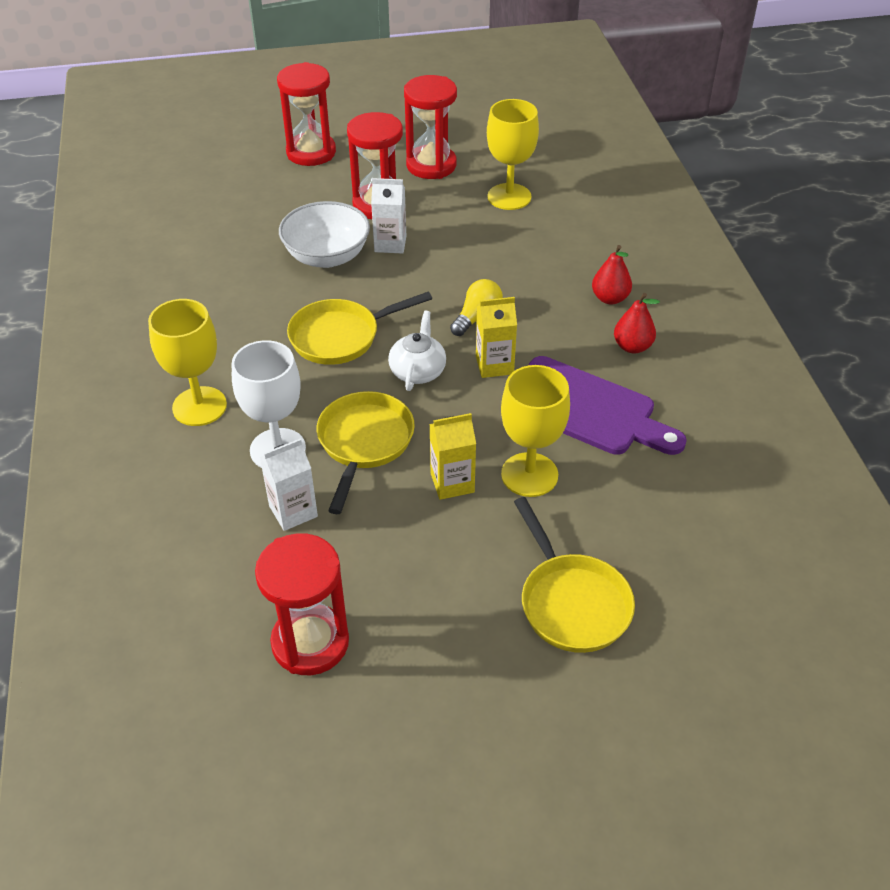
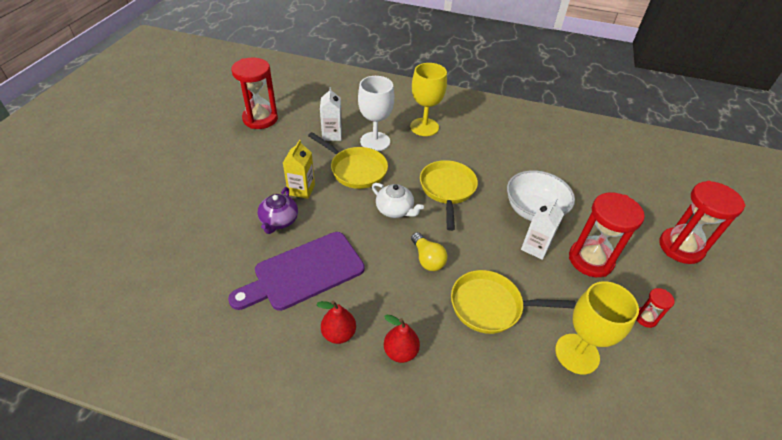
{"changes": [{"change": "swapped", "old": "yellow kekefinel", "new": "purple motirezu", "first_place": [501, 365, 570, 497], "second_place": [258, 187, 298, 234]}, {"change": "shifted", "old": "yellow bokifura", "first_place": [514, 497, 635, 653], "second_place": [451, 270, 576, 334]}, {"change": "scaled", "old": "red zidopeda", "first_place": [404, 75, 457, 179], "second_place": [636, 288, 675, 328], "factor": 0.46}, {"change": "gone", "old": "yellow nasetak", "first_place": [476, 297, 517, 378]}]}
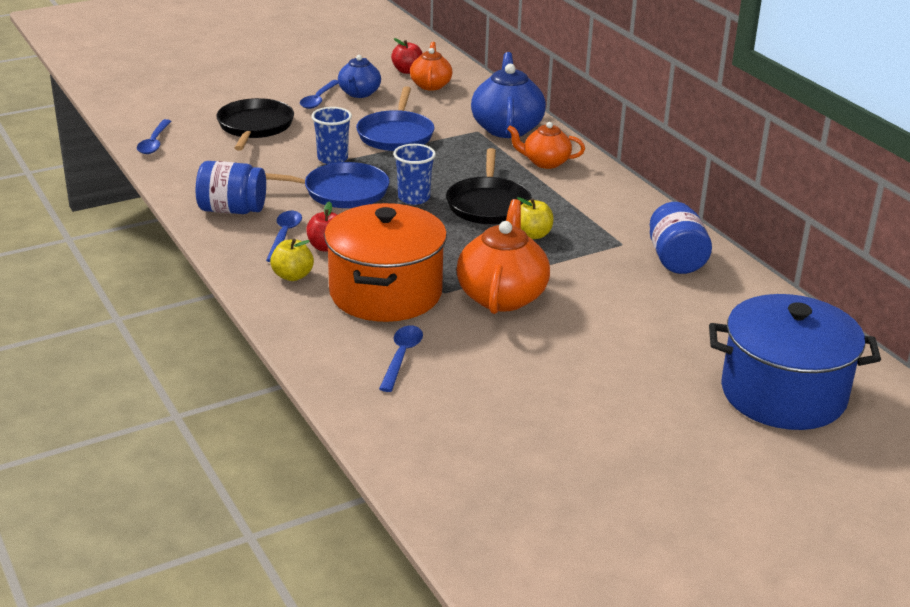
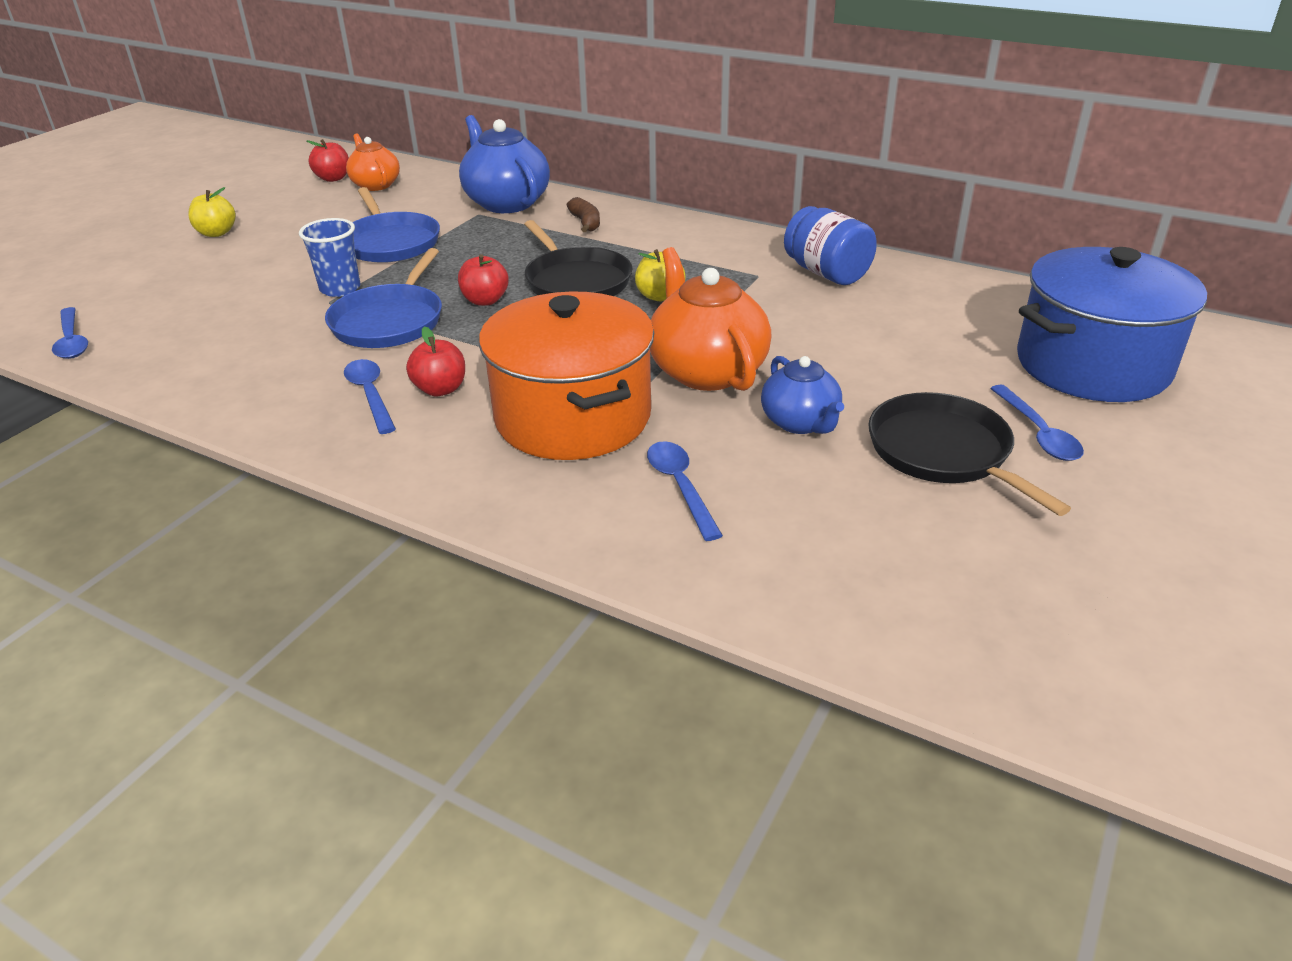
{"changes": [{"change": "shifted", "old": "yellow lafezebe", "first_place": [270, 239, 314, 281], "second_place": [188, 187, 236, 237]}, {"change": "rotated", "old": "blue bokifura", "first_place": [265, 162, 390, 208], "second_place": [325, 248, 442, 348], "degrees": 135}, {"change": "swapped", "old": "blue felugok", "new": "red lafezebe", "first_place": [393, 144, 436, 205], "second_place": [458, 254, 509, 306]}, {"change": "swapped", "old": "orange motirezu", "new": "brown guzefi", "first_place": [507, 122, 585, 169], "second_place": [567, 197, 600, 232]}, {"change": "shifted", "old": "blue motirezu", "first_place": [338, 55, 381, 98], "second_place": [761, 356, 844, 434]}, {"change": "shifted", "old": "black bokifura", "first_place": [216, 98, 294, 151], "second_place": [868, 392, 1071, 516]}, {"change": "shifted", "old": "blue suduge", "first_place": [300, 80, 338, 109], "second_place": [990, 384, 1084, 461]}, {"change": "gone", "old": "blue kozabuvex", "first_place": [196, 161, 266, 214]}]}
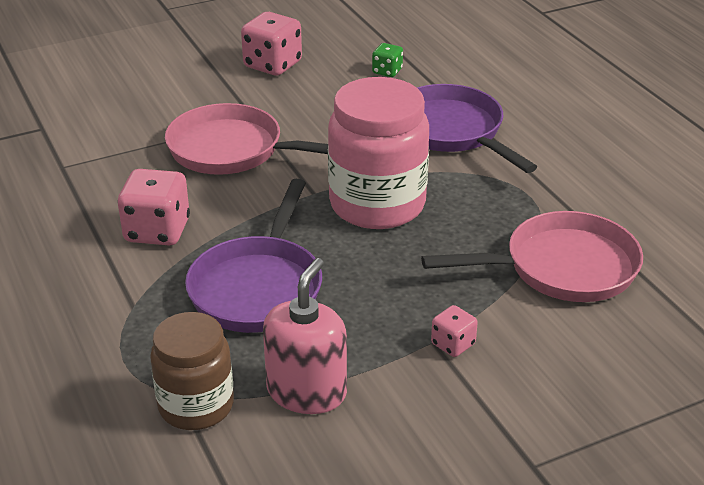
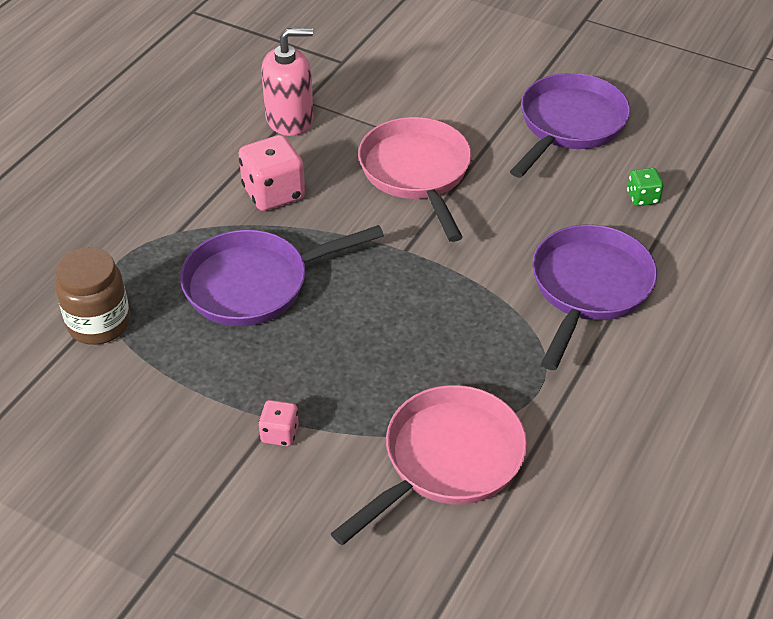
{"changes": [{"change": "shifted", "old": "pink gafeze", "first_place": [263, 258, 347, 414], "second_place": [261, 28, 314, 136]}, {"change": "rotated", "old": "pink bokifura", "first_place": [421, 211, 643, 302], "second_place": [331, 385, 527, 545], "degrees": -90}, {"change": "swapped", "old": "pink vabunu", "new": "purple bokifura", "first_place": [241, 12, 302, 76], "second_place": [510, 73, 630, 178]}, {"change": "gone", "old": "pink kozabuvex", "first_place": [328, 77, 429, 229]}]}
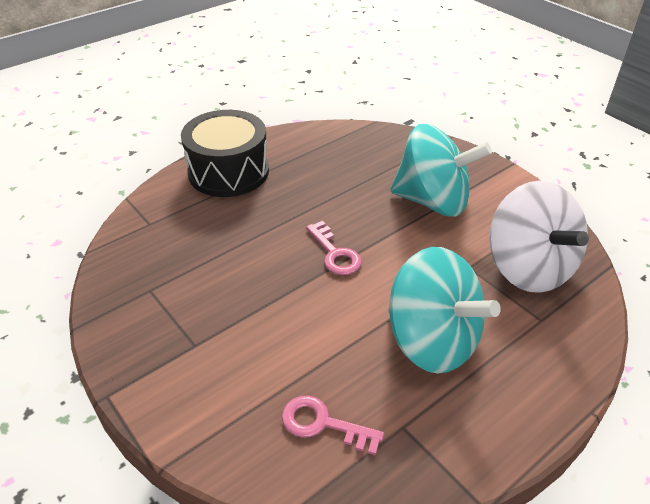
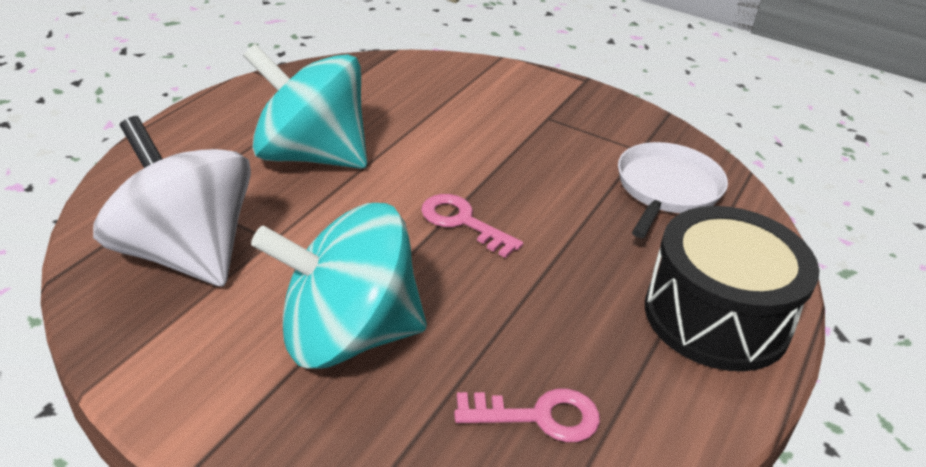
{"changes": [{"change": "shifted", "old": "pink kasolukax", "first_place": [282, 395, 384, 455], "second_place": [454, 388, 600, 442]}, {"change": "new", "new": "white bokifura", "second_place": [618, 142, 728, 238]}]}
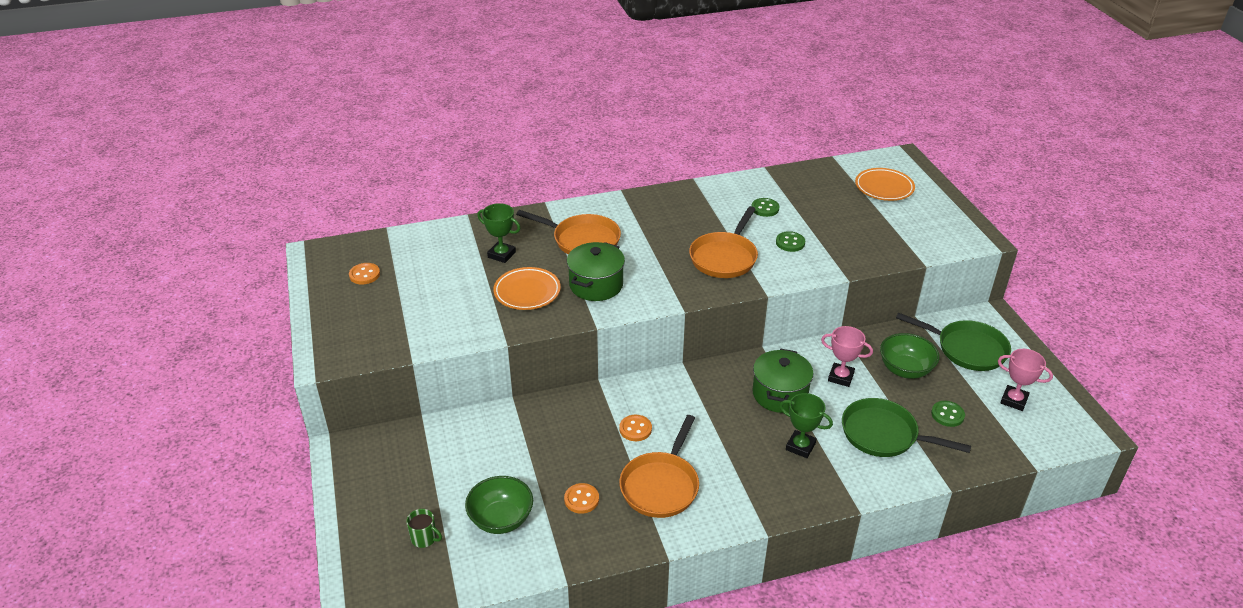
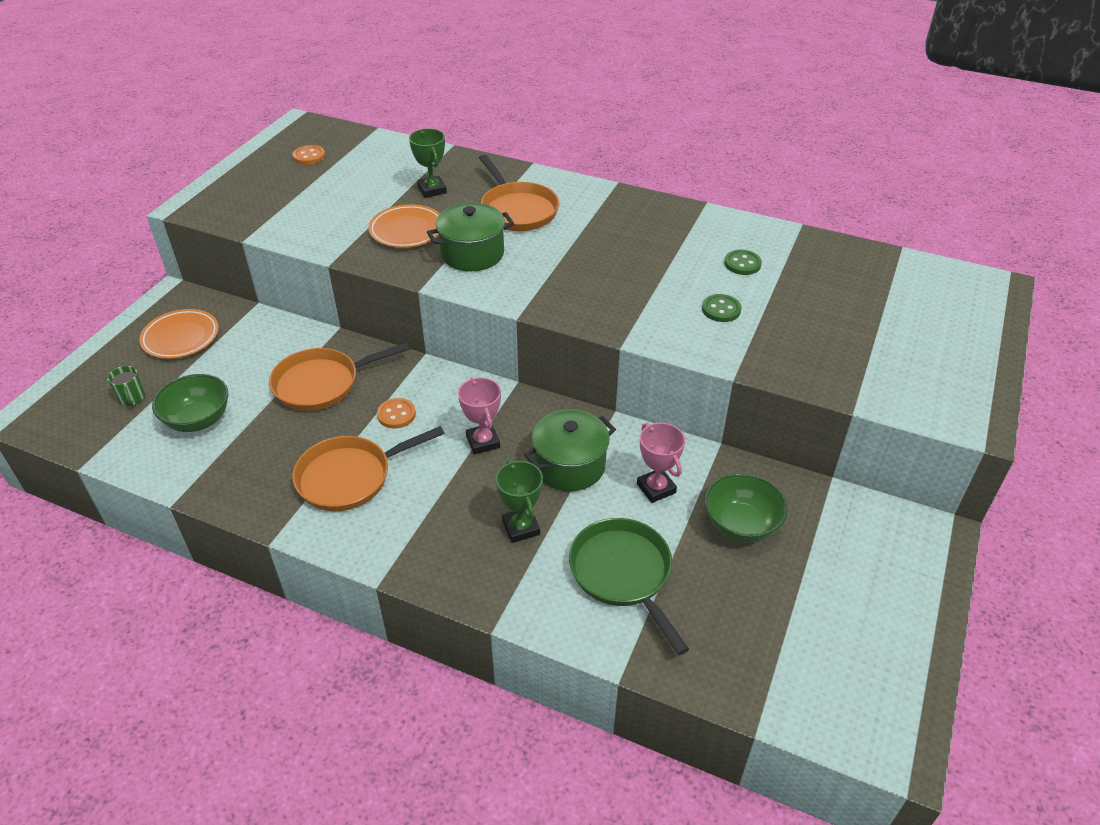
{"changes": [{"change": "shifted", "old": "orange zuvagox", "first_place": [855, 168, 915, 201], "second_place": [139, 309, 219, 359]}, {"change": "shifted", "old": "orange bokifura", "first_place": [689, 206, 758, 278], "second_place": [269, 342, 409, 411]}, {"change": "shifted", "old": "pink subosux", "first_place": [998, 349, 1053, 411], "second_place": [458, 377, 501, 455]}, {"change": "gone", "old": "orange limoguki", "first_place": [564, 483, 599, 514]}, {"change": "gone", "old": "green bokifura", "first_place": [896, 313, 1011, 371]}, {"change": "gone", "old": "green limoguki", "first_place": [931, 401, 965, 427]}]}
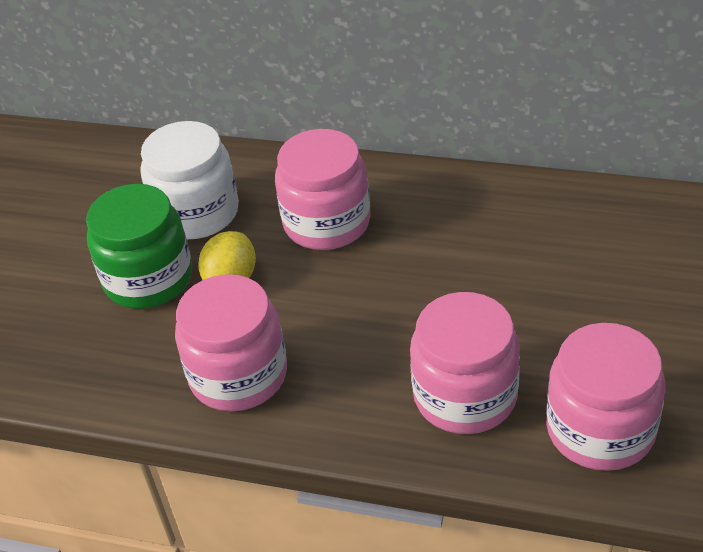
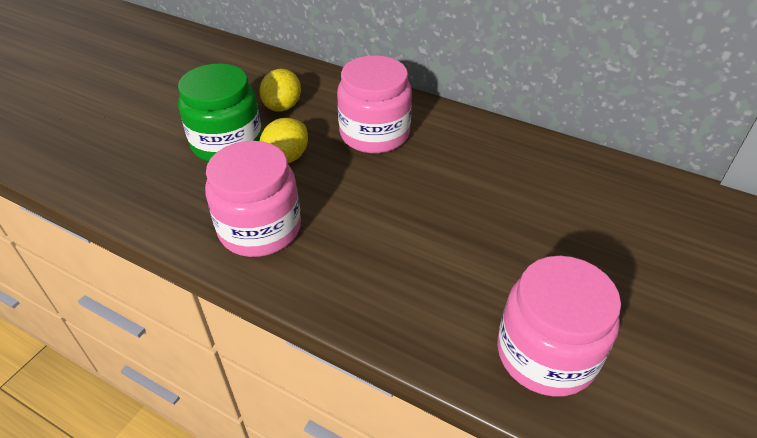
{"changes": [{"change": "swapped", "old": "white kozabuvex", "new": "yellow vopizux", "first_place": [141, 121, 239, 239], "second_place": [259, 69, 301, 112]}, {"change": "gone", "old": "pink kozabuvex", "first_place": [410, 292, 520, 434]}]}
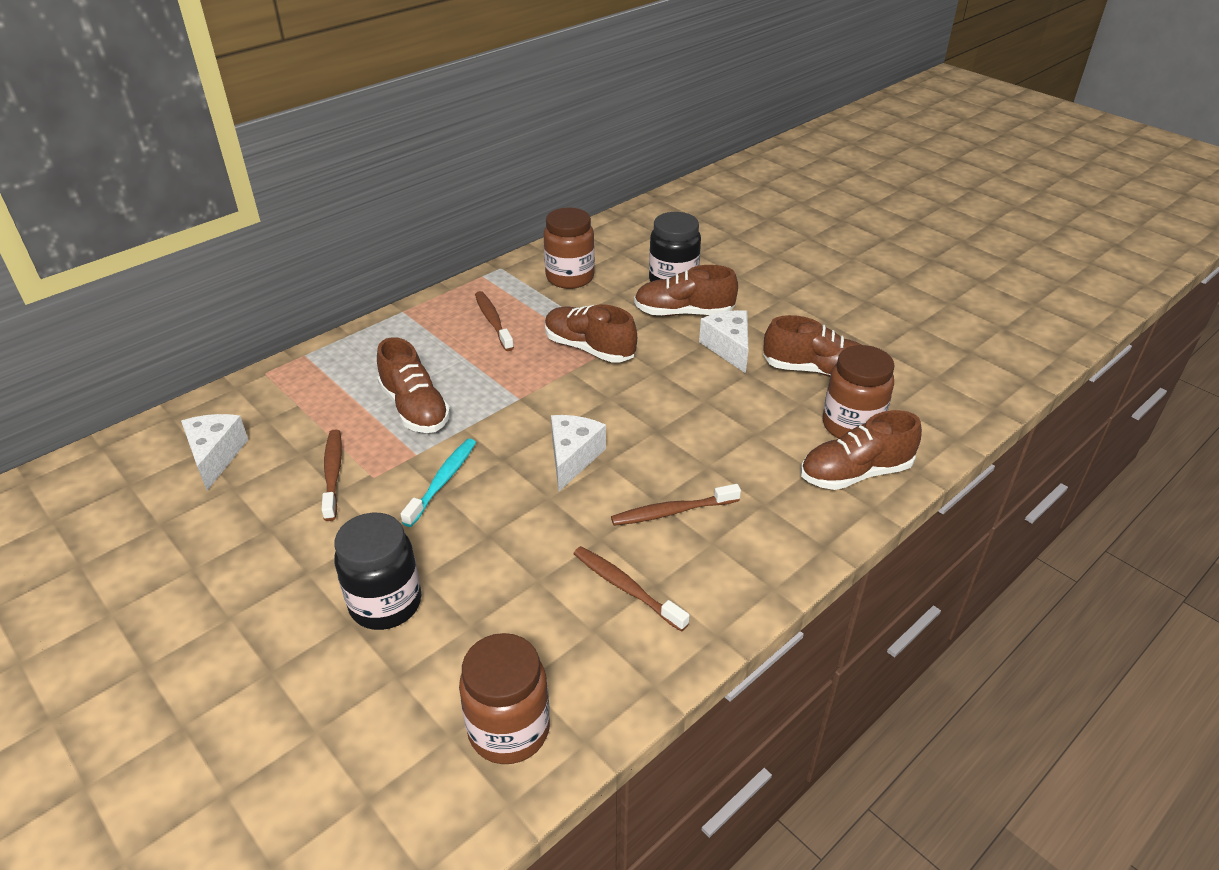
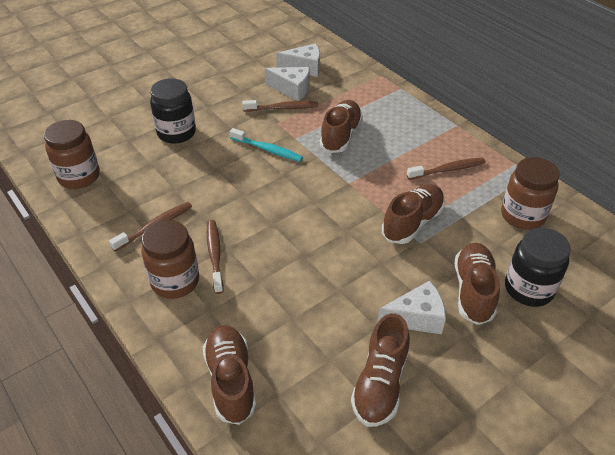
{"changes": [{"change": "shifted", "old": "brown kozabuvex", "first_place": [823, 345, 895, 439], "second_place": [142, 220, 199, 299]}, {"change": "shifted", "old": "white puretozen", "first_place": [551, 415, 606, 491], "second_place": [265, 67, 310, 101]}, {"change": "rotated", "old": "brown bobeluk", "first_place": [377, 337, 451, 433], "second_place": [320, 100, 363, 153], "degrees": 135}]}
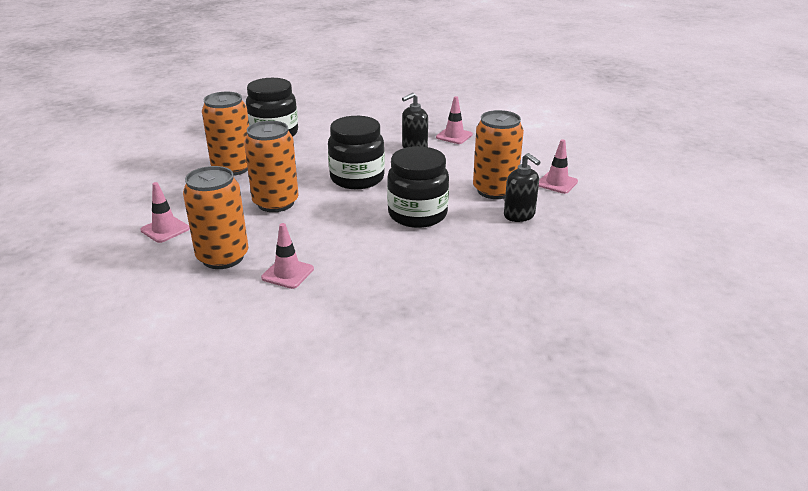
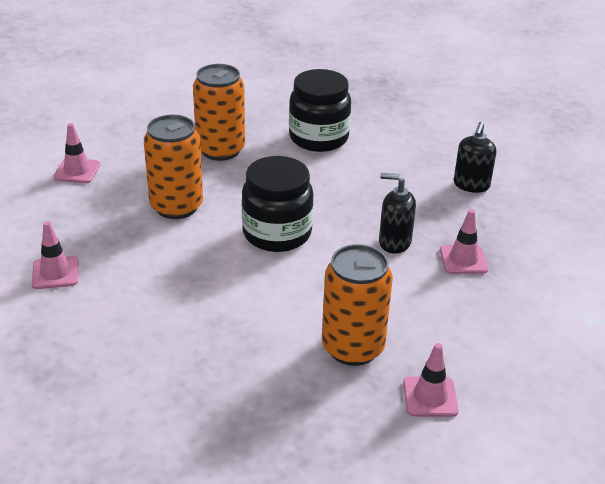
{"changes": [{"change": "shifted", "old": "black gafeze", "first_place": [504, 153, 541, 222], "second_place": [454, 122, 496, 193]}, {"change": "gone", "old": "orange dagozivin", "first_place": [183, 166, 248, 269]}, {"change": "gone", "old": "black kozabuvex", "first_place": [387, 146, 449, 228]}]}
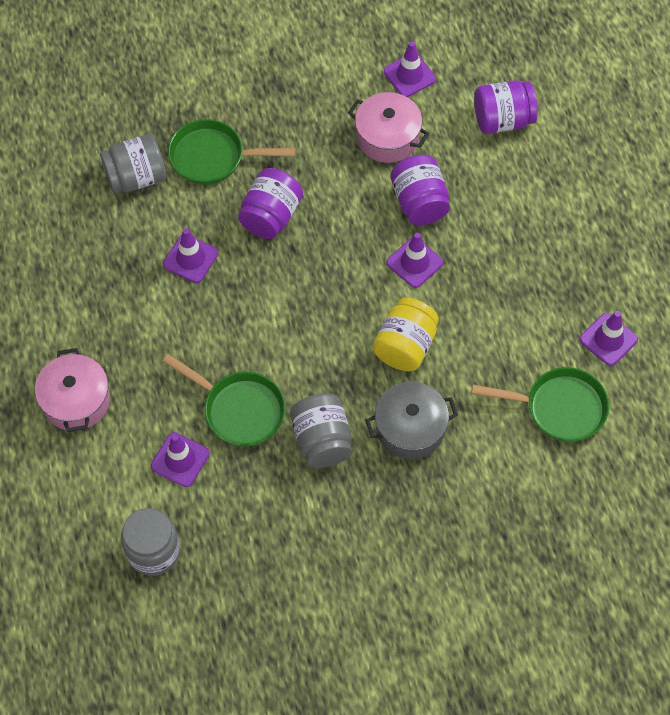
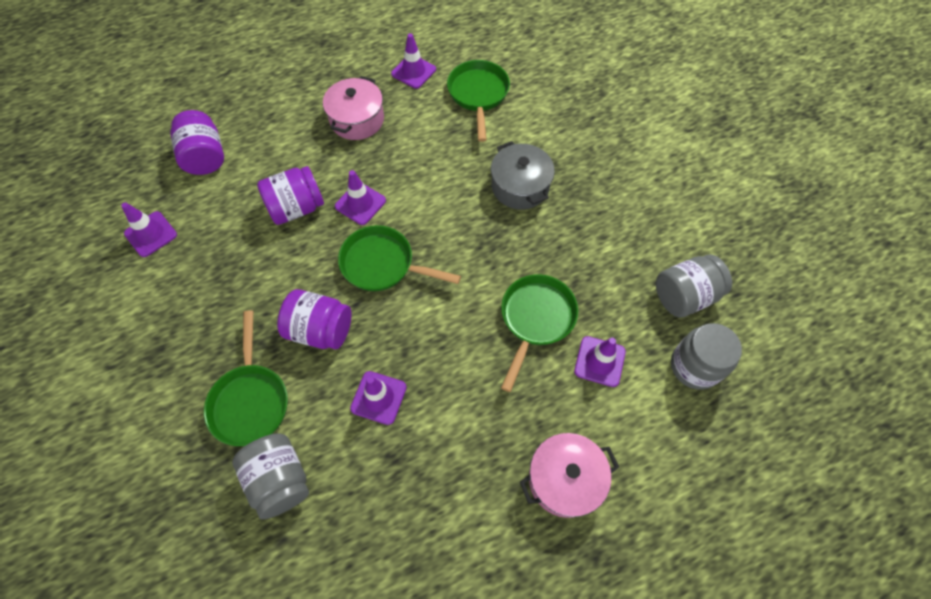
{"changes": [{"change": "shifted", "old": "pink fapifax", "first_place": [348, 92, 429, 163], "second_place": [323, 76, 384, 140]}, {"change": "new", "new": "green bokifura", "second_place": [338, 225, 461, 291]}, {"change": "shifted", "old": "grey kozabuvex", "first_place": [290, 393, 352, 468], "second_place": [656, 254, 732, 318]}, {"change": "gone", "old": "yellow kozabuvex", "first_place": [373, 298, 439, 371]}]}
